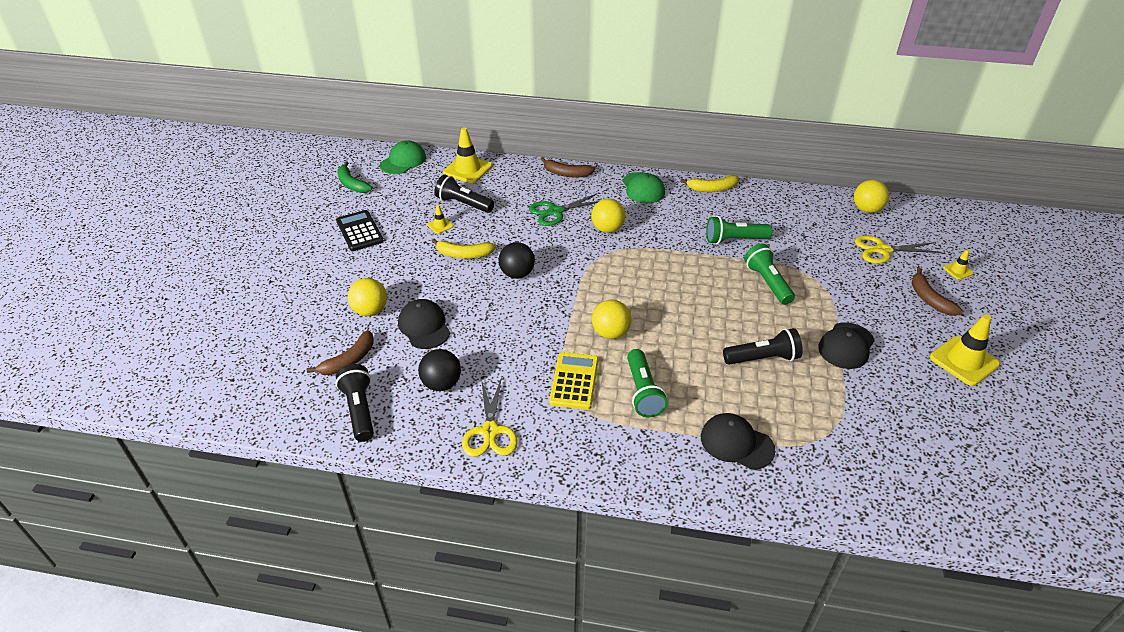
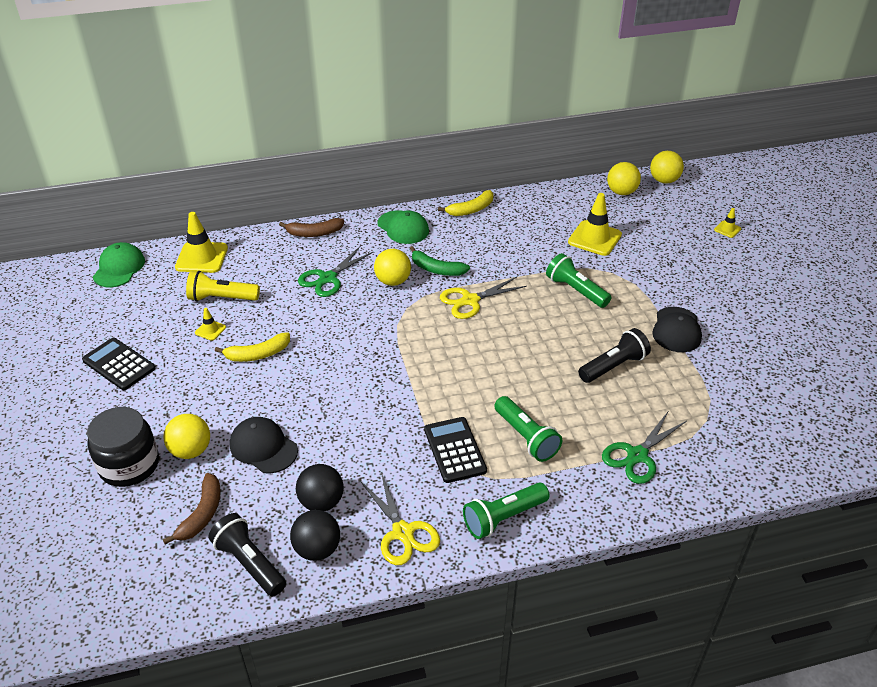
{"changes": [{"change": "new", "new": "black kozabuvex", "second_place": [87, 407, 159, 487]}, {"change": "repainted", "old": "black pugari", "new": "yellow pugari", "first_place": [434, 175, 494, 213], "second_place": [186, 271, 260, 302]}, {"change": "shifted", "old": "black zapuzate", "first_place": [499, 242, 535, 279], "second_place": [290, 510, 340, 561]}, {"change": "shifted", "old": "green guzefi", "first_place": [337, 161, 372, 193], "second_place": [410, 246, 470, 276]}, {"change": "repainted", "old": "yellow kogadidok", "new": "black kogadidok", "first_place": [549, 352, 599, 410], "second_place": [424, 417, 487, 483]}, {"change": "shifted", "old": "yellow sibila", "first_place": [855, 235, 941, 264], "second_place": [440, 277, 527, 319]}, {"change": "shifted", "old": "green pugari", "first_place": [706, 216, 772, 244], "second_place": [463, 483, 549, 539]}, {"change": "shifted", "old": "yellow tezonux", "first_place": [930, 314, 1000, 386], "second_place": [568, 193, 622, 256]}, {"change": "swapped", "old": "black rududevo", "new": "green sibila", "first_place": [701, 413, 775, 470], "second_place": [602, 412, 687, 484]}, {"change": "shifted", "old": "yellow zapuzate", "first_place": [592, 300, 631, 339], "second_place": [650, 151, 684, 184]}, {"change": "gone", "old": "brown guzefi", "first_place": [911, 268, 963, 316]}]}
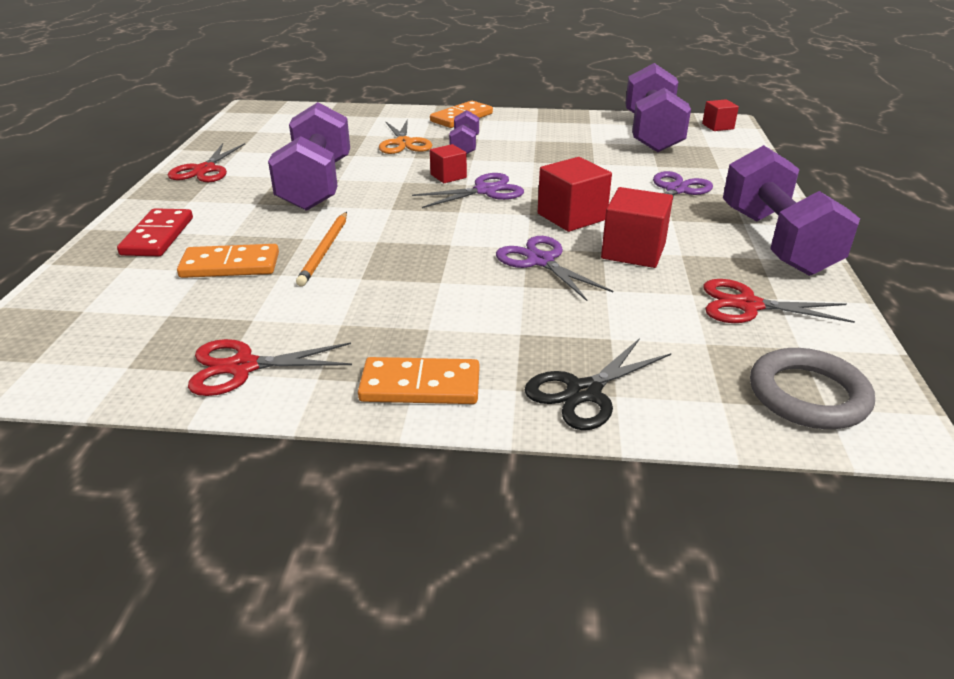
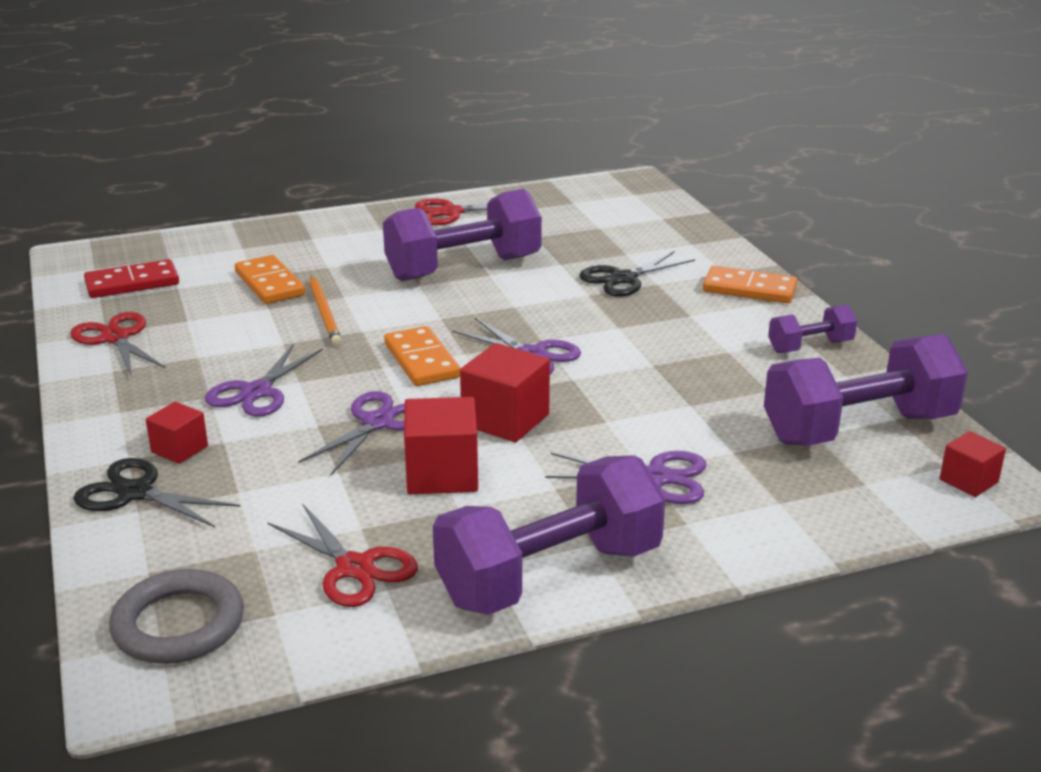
{"changes": [{"change": "shifted", "old": "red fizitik", "first_place": [117, 208, 193, 256], "second_place": [84, 259, 179, 298]}, {"change": "shifted", "old": "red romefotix", "first_place": [430, 144, 467, 183], "second_place": [146, 402, 208, 464]}, {"change": "new", "new": "purple sibila", "second_place": [205, 344, 323, 417]}, {"change": "rotated", "old": "red sibila", "first_place": [703, 279, 855, 323], "second_place": [267, 504, 418, 607], "degrees": 150}, {"change": "rotated", "old": "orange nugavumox", "first_place": [296, 212, 347, 286], "second_place": [309, 275, 342, 346], "degrees": -90}, {"change": "shifted", "old": "orange fizitik", "first_place": [358, 357, 479, 404], "second_place": [384, 326, 461, 386]}, {"change": "repainted", "old": "orange sibila", "new": "black sibila", "first_place": [379, 119, 432, 154], "second_place": [579, 251, 695, 297]}, {"change": "shifted", "old": "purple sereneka", "first_place": [449, 110, 479, 154], "second_place": [768, 305, 857, 353]}]}
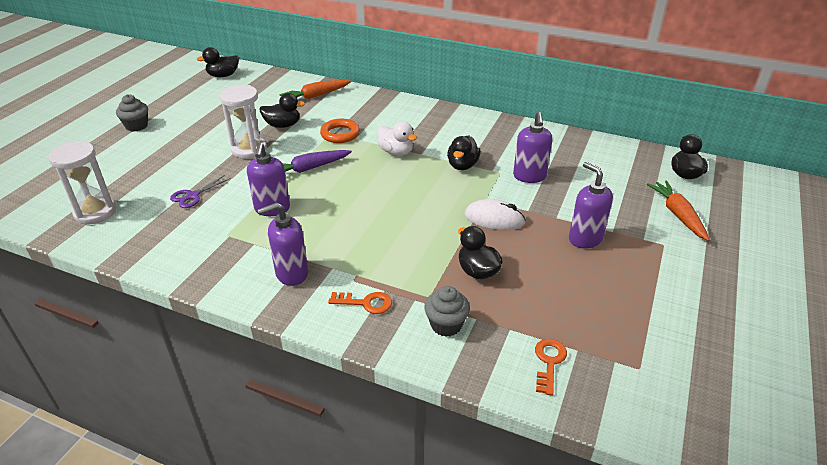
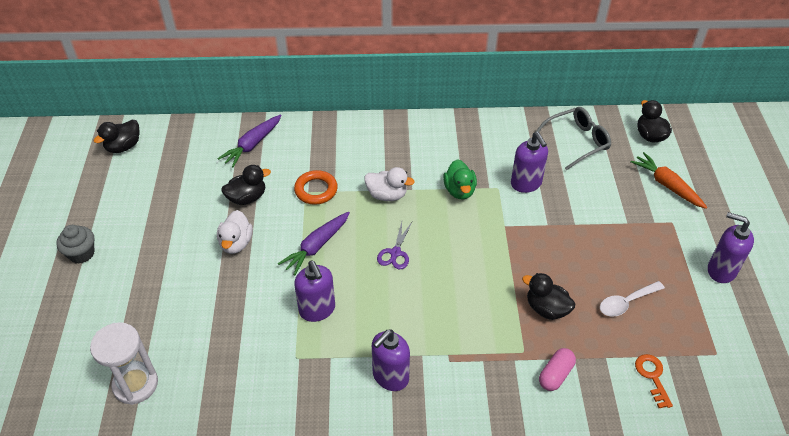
{"changes": [{"change": "repainted", "old": "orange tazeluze", "new": "purple tazeluze", "first_place": [280, 80, 351, 99], "second_place": [217, 114, 282, 167]}, {"change": "swapped", "old": "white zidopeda", "new": "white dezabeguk", "first_place": [220, 85, 267, 159], "second_place": [217, 210, 253, 254]}, {"change": "shifted", "old": "purple sibila", "first_place": [170, 175, 231, 208], "second_place": [377, 222, 412, 269]}, {"change": "repainted", "old": "black dezabeguk", "new": "green dezabeguk", "first_place": [447, 135, 481, 170], "second_place": [443, 159, 477, 199]}, {"change": "new", "new": "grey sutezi", "second_place": [536, 107, 611, 170]}, {"change": "swapped", "old": "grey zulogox", "new": "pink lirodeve", "first_place": [424, 286, 470, 337], "second_place": [539, 348, 576, 391]}, {"change": "new", "new": "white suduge", "second_place": [600, 281, 665, 317]}, {"change": "shifted", "old": "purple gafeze", "first_place": [569, 162, 613, 249], "second_place": [708, 212, 754, 283]}, {"change": "gone", "old": "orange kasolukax", "first_place": [328, 292, 392, 314]}, {"change": "gone", "old": "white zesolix", "first_place": [465, 199, 526, 230]}]}
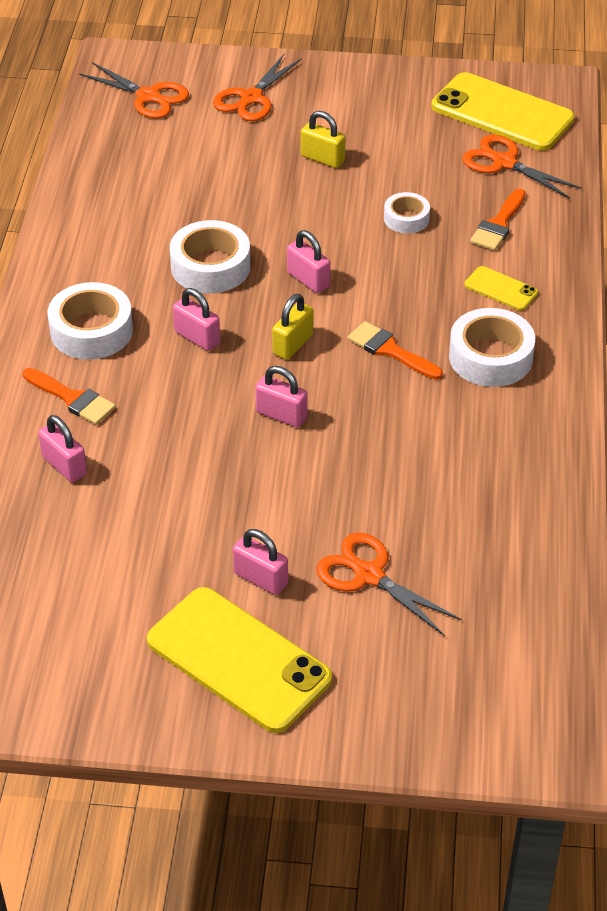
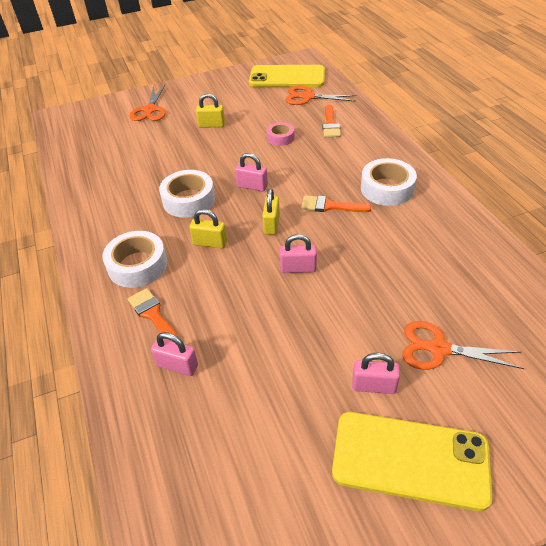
{"changes": [{"change": "rotated", "old": "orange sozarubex", "first_place": [22, 368, 116, 425], "second_place": [128, 288, 178, 341], "degrees": -135}, {"change": "repainted", "old": "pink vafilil", "new": "yellow vafilil", "first_place": [173, 288, 220, 351], "second_place": [189, 209, 227, 248]}, {"change": "repainted", "old": "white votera", "new": "pink votera", "first_place": [384, 192, 430, 234], "second_place": [267, 122, 294, 146]}, {"change": "gone", "old": "orange sibila", "first_place": [79, 62, 189, 118]}, {"change": "gone", "old": "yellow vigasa", "first_place": [464, 266, 538, 311]}]}
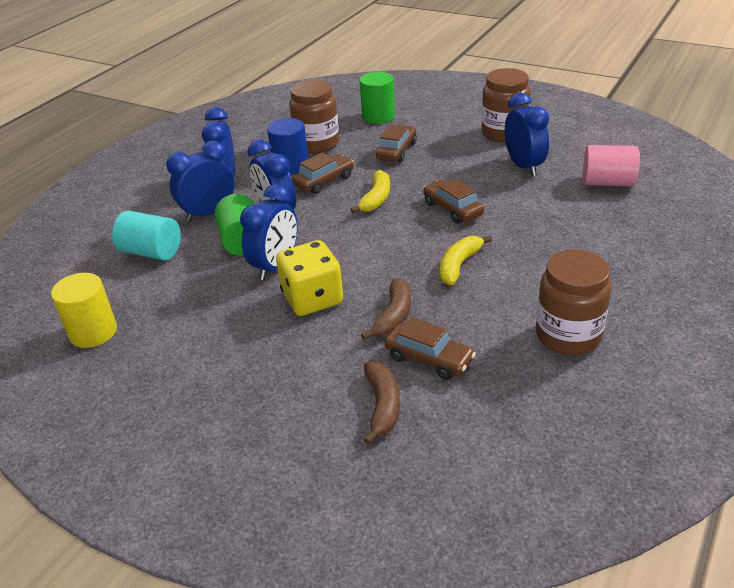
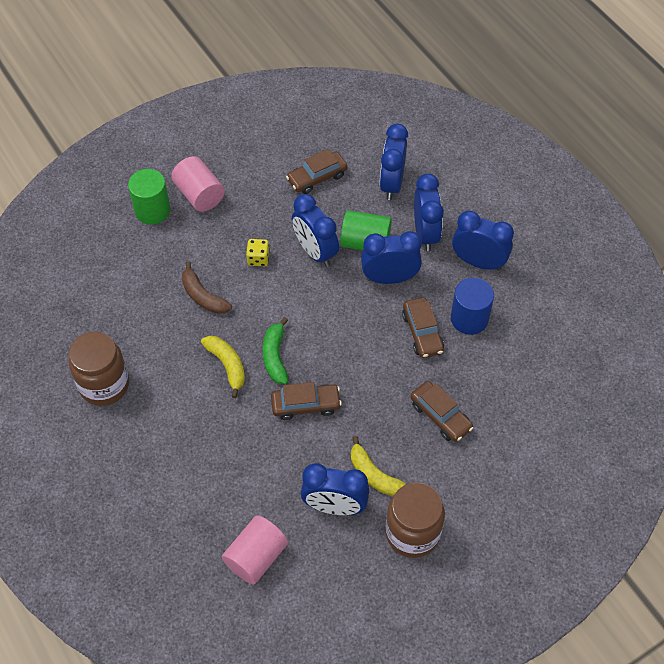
{"changes": [{"change": "shifted", "old": "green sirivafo", "first_place": [360, 72, 395, 124], "second_place": [128, 169, 171, 224]}, {"change": "new", "new": "pink sirivafo", "second_place": [171, 156, 225, 212]}, {"change": "scaled", "old": "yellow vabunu", "first_place": [276, 240, 343, 316], "second_place": [246, 239, 270, 266], "factor": 0.5}, {"change": "new", "new": "green guzefi", "second_place": [263, 317, 288, 384]}, {"change": "shifted", "old": "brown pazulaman", "first_place": [385, 317, 476, 380], "second_place": [286, 149, 348, 194]}, {"change": "shifted", "old": "yellow guzefi", "first_place": [350, 170, 390, 213], "second_place": [351, 436, 406, 496]}, {"change": "swapped", "old": "turquoise sirivafo", "new": "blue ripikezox", "first_place": [112, 211, 181, 261], "second_place": [380, 124, 408, 200]}, {"change": "gone", "old": "yellow sirivafo", "first_place": [51, 273, 117, 348]}, {"change": "gone", "old": "brown kozabuvex", "first_place": [289, 80, 339, 153]}, {"change": "gone", "old": "brown guzefi", "first_place": [364, 361, 400, 444]}]}
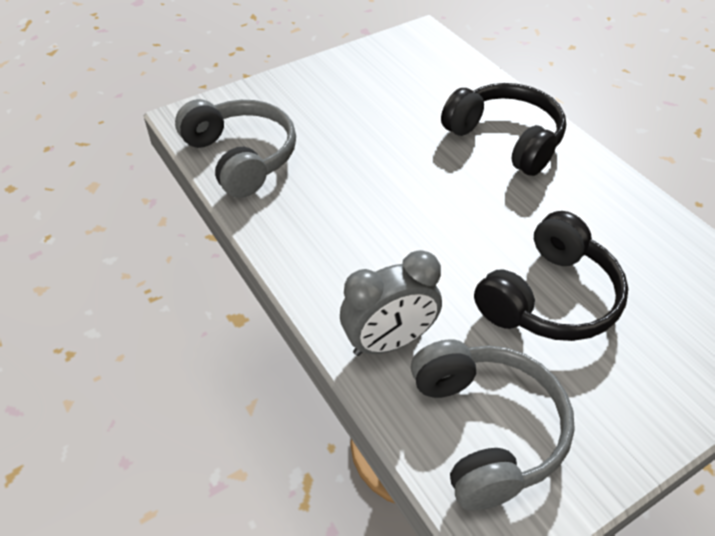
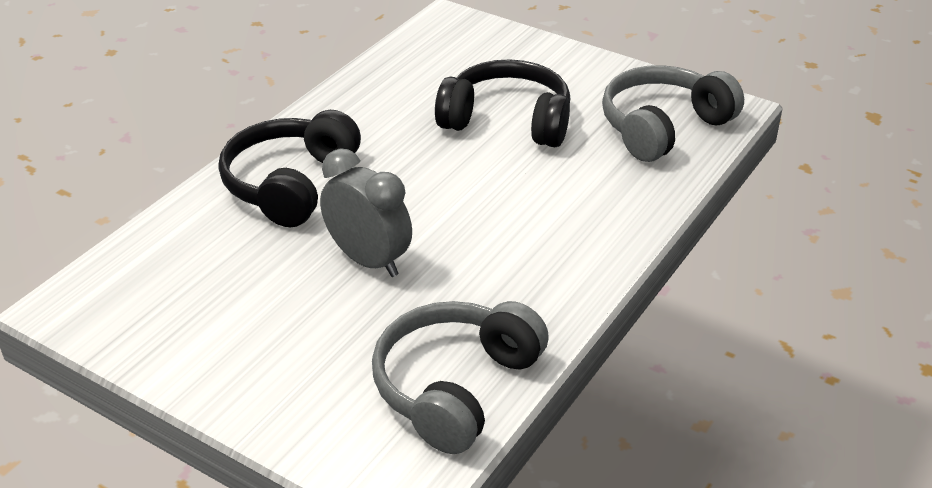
{"changes": [{"change": "shifted", "old": "grey ripikezox", "first_place": [340, 250, 442, 356], "second_place": [320, 148, 412, 277]}]}
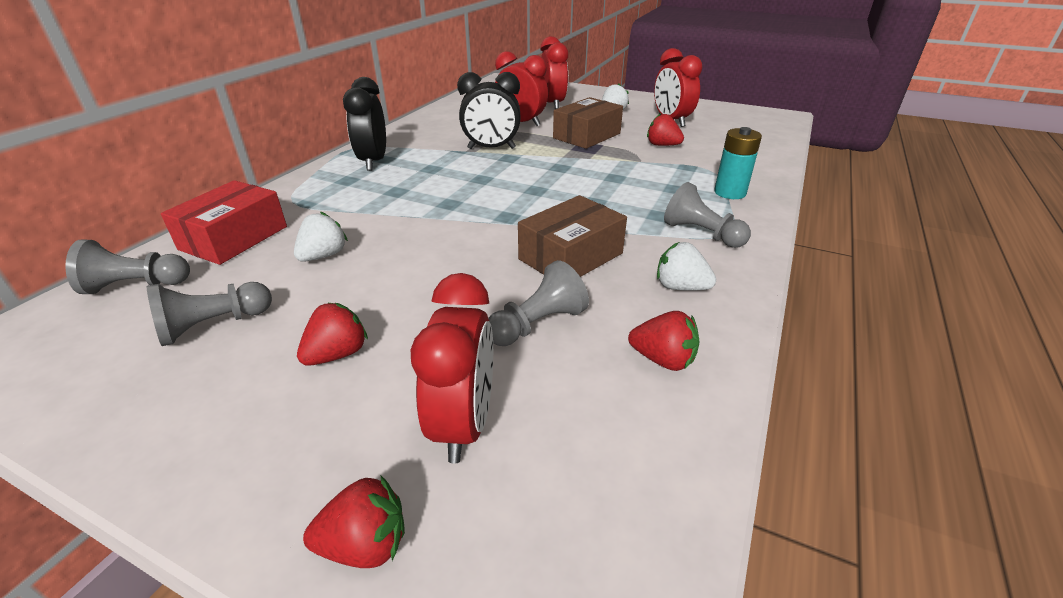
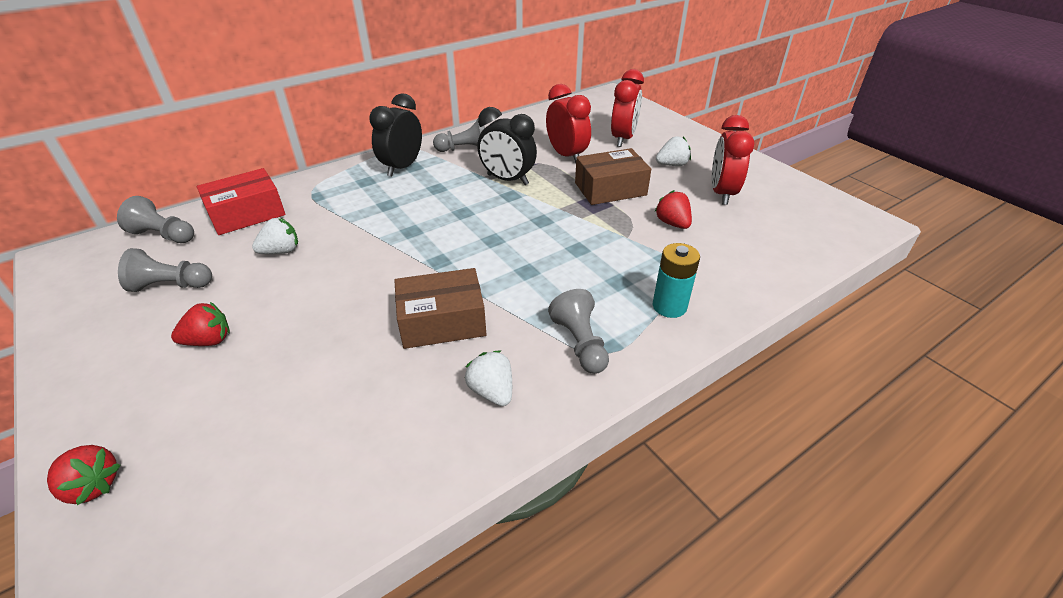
{"changes": [{"change": "shifted", "old": "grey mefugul", "first_place": [488, 260, 589, 346], "second_place": [433, 119, 485, 152]}, {"change": "gone", "old": "red ripikezox", "first_place": [411, 273, 493, 464]}, {"change": "gone", "old": "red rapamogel", "first_place": [628, 311, 700, 371]}]}
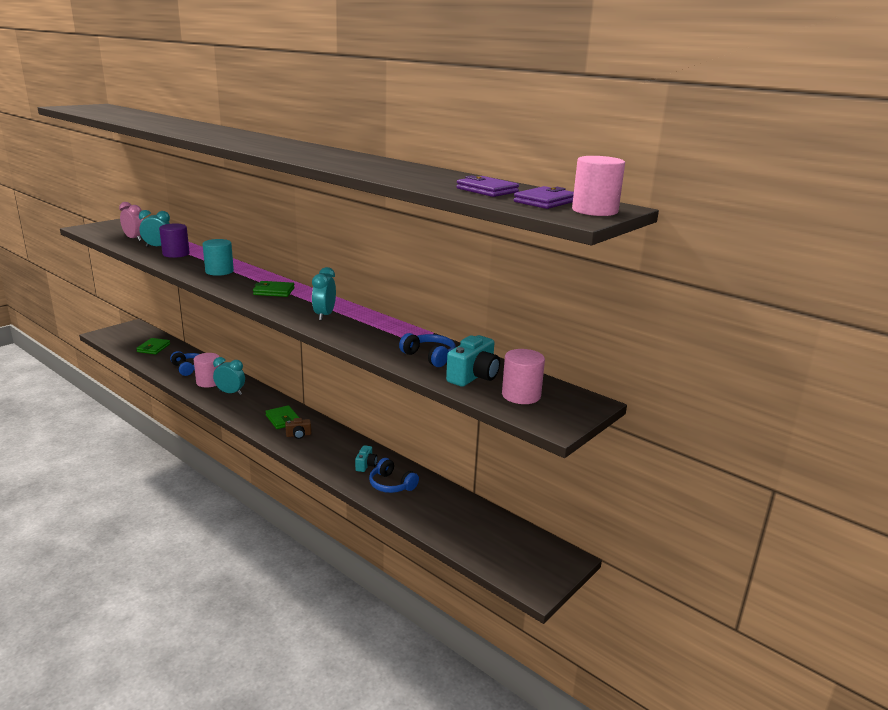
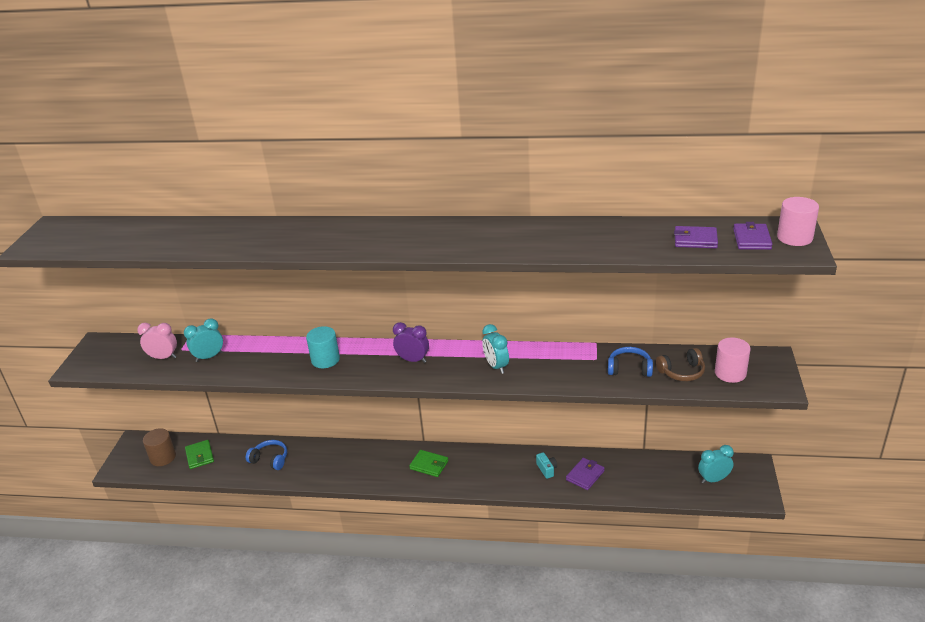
{"changes": [{"change": "new", "new": "brown sirivafo", "second_place": [143, 428, 176, 466]}, {"change": "swapped", "old": "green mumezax", "new": "purple ripikezox", "first_place": [253, 281, 295, 297], "second_place": [393, 322, 429, 363]}, {"change": "swapped", "old": "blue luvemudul", "new": "purple mumezax", "first_place": [369, 458, 419, 493], "second_place": [566, 458, 605, 490]}, {"change": "swapped", "old": "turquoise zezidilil", "new": "brown luvemudul", "first_place": [446, 335, 500, 387], "second_place": [656, 348, 705, 381]}, {"change": "shifted", "old": "turquoise ripikezox", "first_place": [213, 357, 245, 395], "second_place": [698, 445, 734, 484]}, {"change": "gone", "old": "purple sirivafo", "first_place": [159, 223, 190, 258]}, {"change": "gone", "old": "pink sirivafo", "first_place": [194, 353, 221, 387]}, {"change": "gone", "old": "brown zezidilil", "first_place": [285, 418, 311, 439]}]}
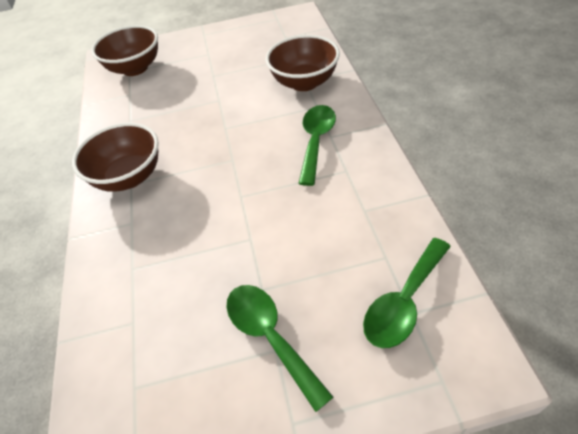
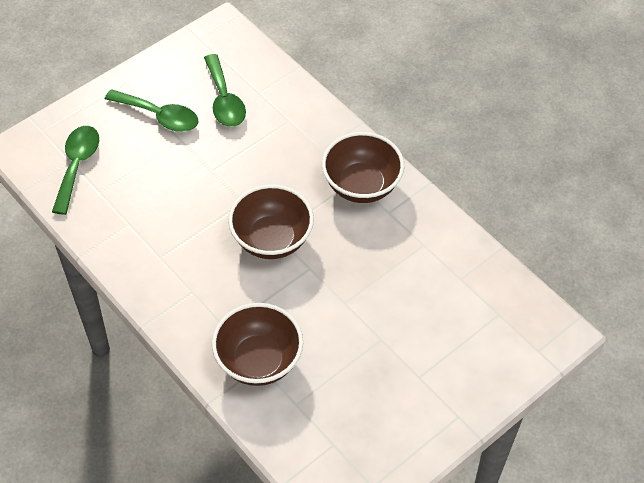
{"changes": [{"change": "shifted", "old": "green suduge", "first_place": [298, 105, 336, 186], "second_place": [204, 54, 246, 127]}, {"change": "shifted", "old": "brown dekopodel", "first_place": [91, 25, 158, 76], "second_place": [228, 184, 314, 259]}]}
